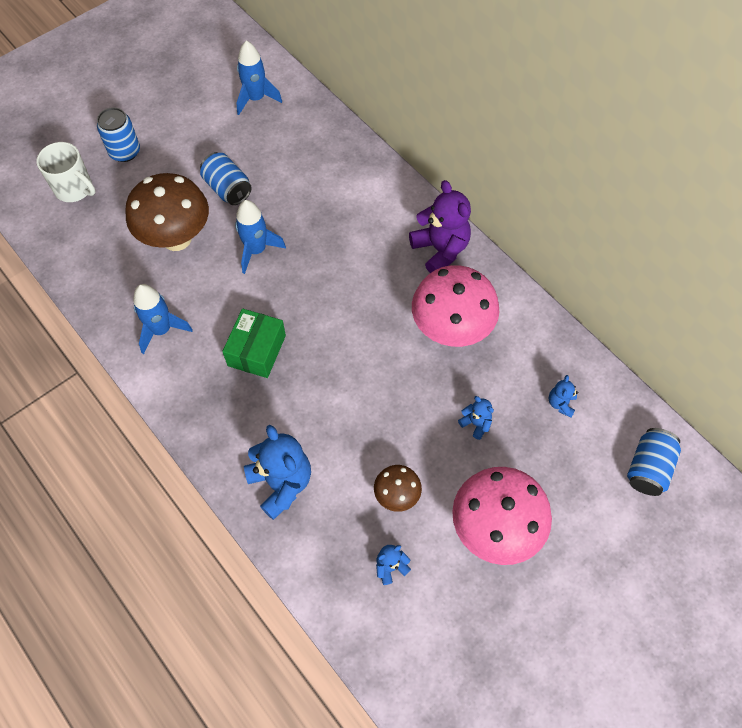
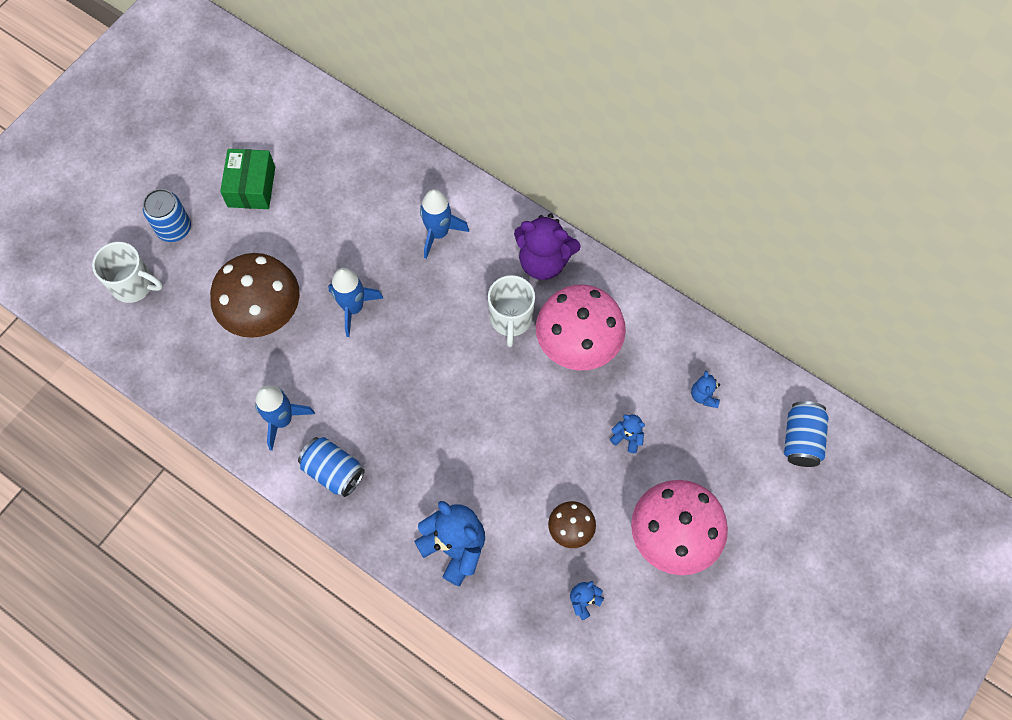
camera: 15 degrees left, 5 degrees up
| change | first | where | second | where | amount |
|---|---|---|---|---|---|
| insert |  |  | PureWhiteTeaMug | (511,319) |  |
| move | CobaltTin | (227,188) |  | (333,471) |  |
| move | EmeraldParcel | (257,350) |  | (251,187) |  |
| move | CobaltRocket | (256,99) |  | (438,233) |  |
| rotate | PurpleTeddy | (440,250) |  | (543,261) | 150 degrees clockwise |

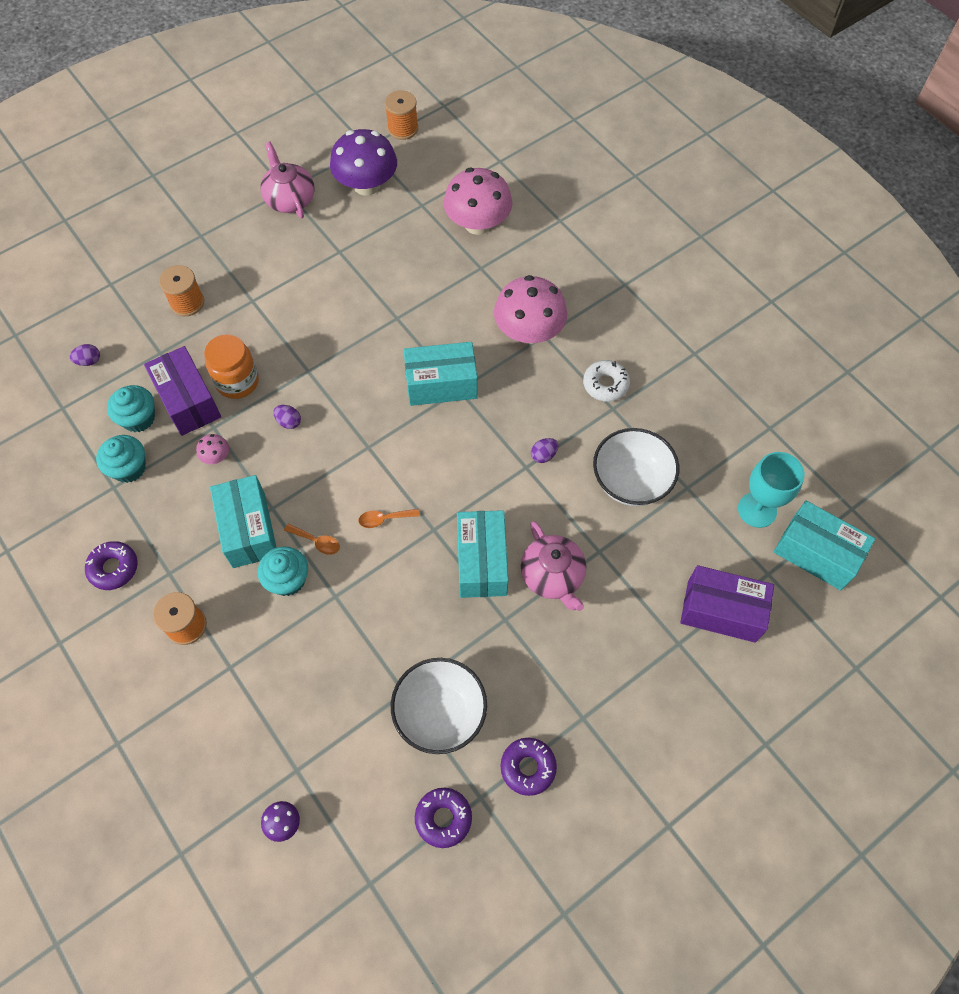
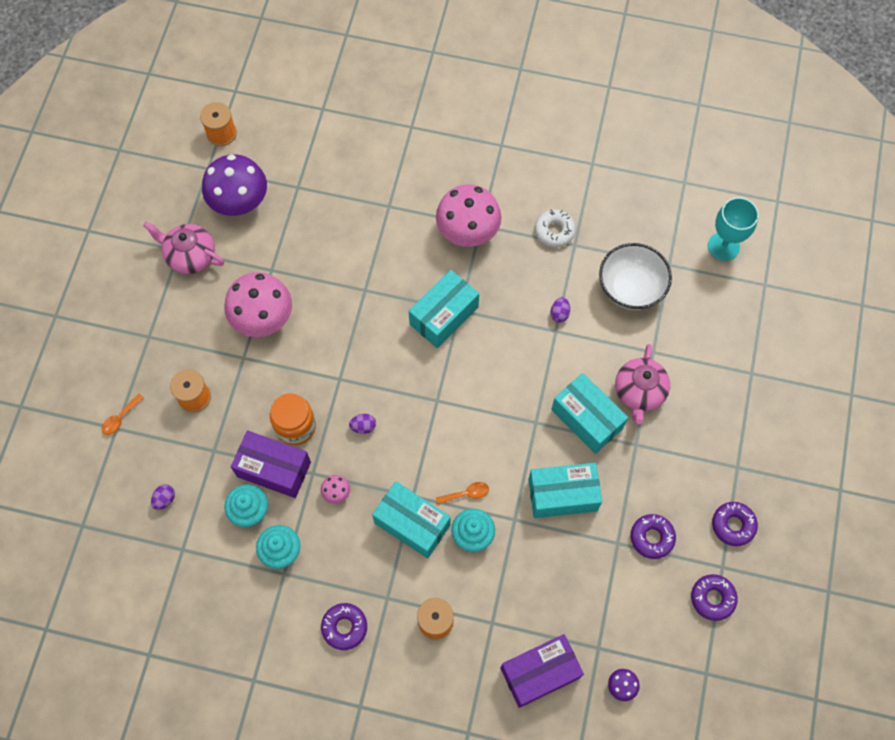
camera: 40 degrees left, 5 degrees up
| change | first | where | second | where | amount |
|---|---|---|---|---|---|
| move | OrangeColouredTeaspoon | (384,519) |  | (120,418) |  |
| move | RosePinkFungus | (478,224) |  | (262,317) |  |
| move | PurpleParcel | (721,611) |  | (540,673) |  |
| move | TealParcel | (816,553) |  | (562,495) |  |
| replace | PureWhiteDeepDish | (440,713) | PurpleGlazedDonut | (652,537) |  |
| rotate | RosePinkTeapot | (552,576) |  | (639,392) | 75 degrees clockwise |

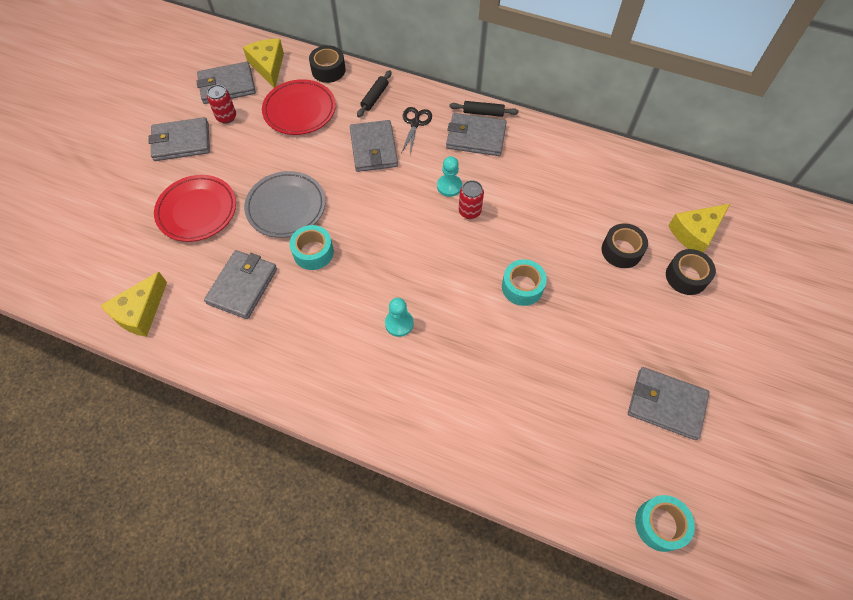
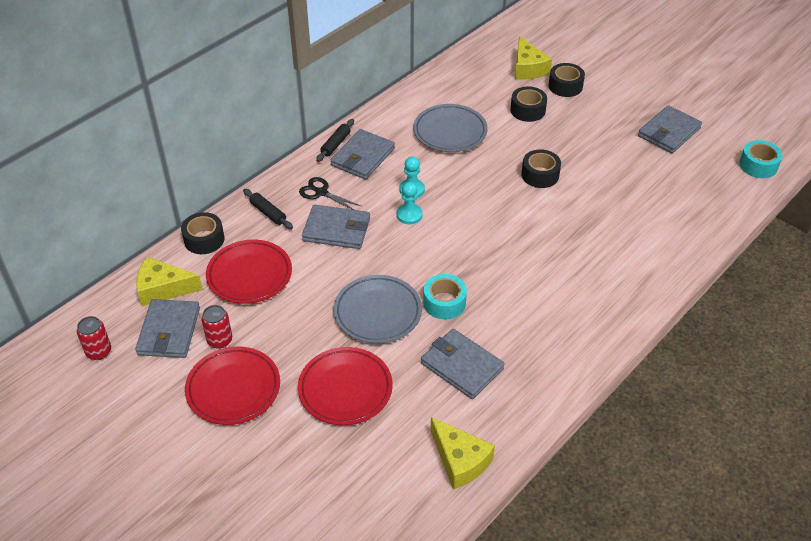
camera: 70 degrees left, 15 degrees down
| change | first | where | second | where | amount |
|---|---|---|---|---|---|
| insert |  |  | GrayFlatDish | (450,132) |  |
| move | TealPawn | (399,323) |  | (409,215) |  |
| move | RedTin | (469,211) |  | (99,351) |  |
| replace | GrayBillfold | (181,142) | RedFlatDish | (233,389) |  |
| recolor | TealTape | (522,287) | JetBlackTape | (540,175) |  |

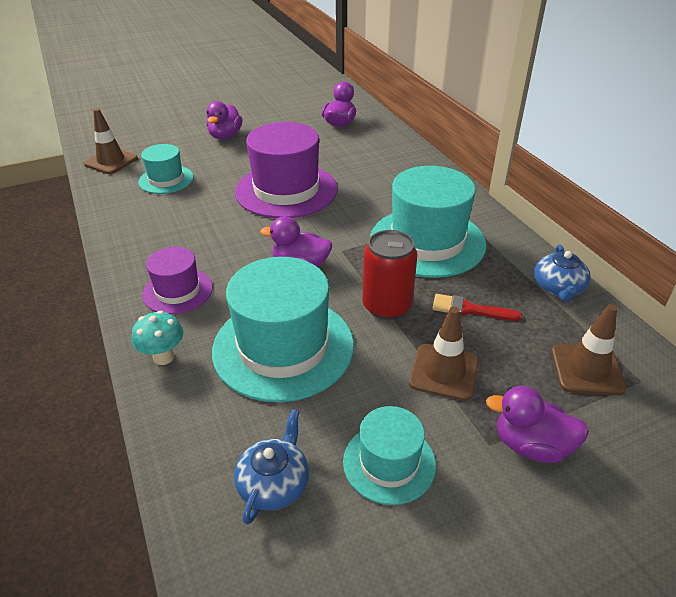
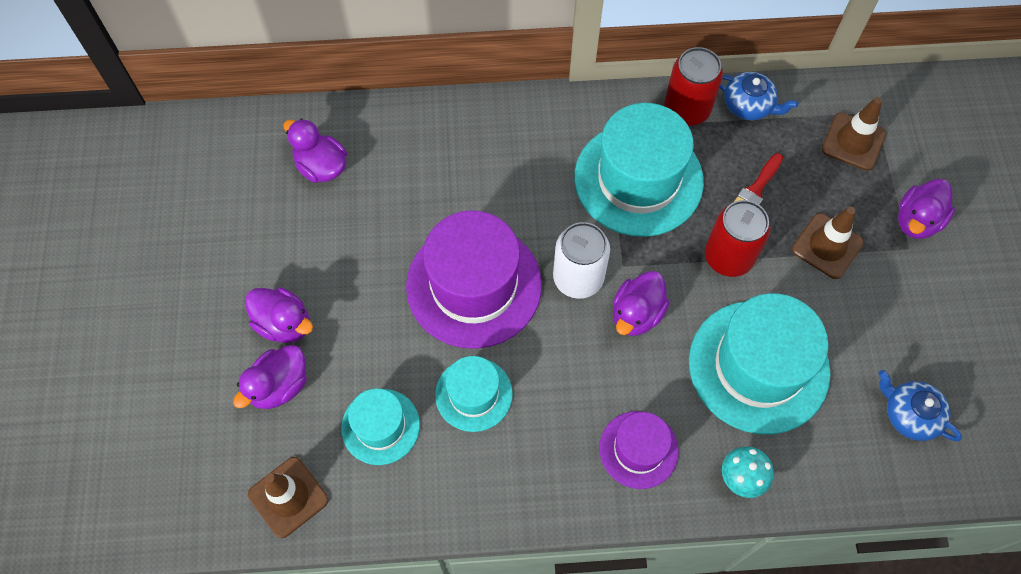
camera: 70 degrees left, 25 degrees up
| change | first | where | second | where | amount |
|---|---|---|---|---|---|
| insert |  |  | PurpleToyDuck | (279,386) |  |
| insert |  |  | PureWhiteTin | (578,278) |  |
| insert |  |  | RedTin | (686,109) |  |
| move | TealTallHat | (389,463) |  | (473,394) |  |

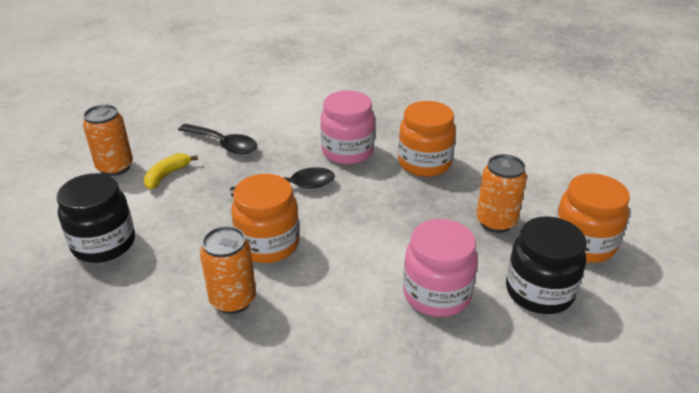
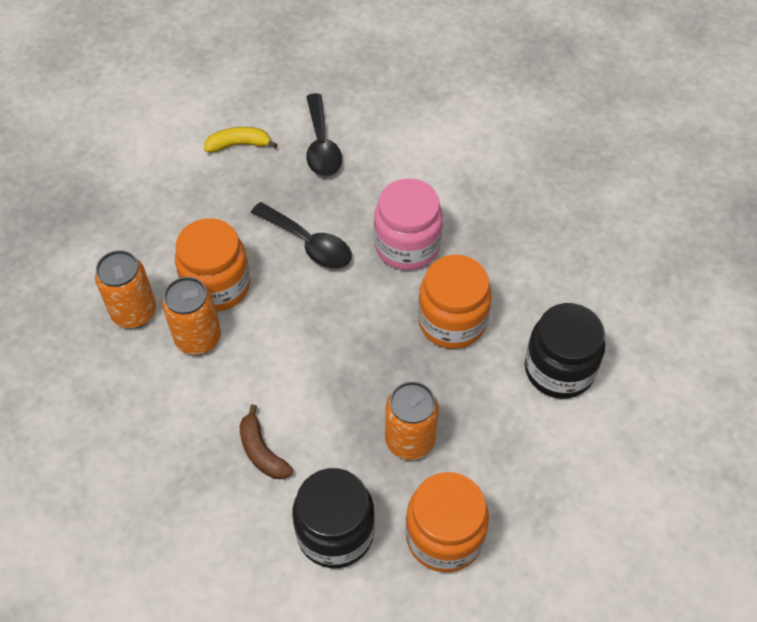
camera: 50 degrees right, 20 degrees up
| change | first | where | second | where | amount |
|---|---|---|---|---|---|
| move | JetBlackPreserveJar | (104,244) |  | (559,369) |  |
| move | OrangeColouredTin | (115,167) |  | (198,338) |  |
| replace | RosePinkPreserveJar | (436,294) | RussetBananaFruit | (262,451) |  |

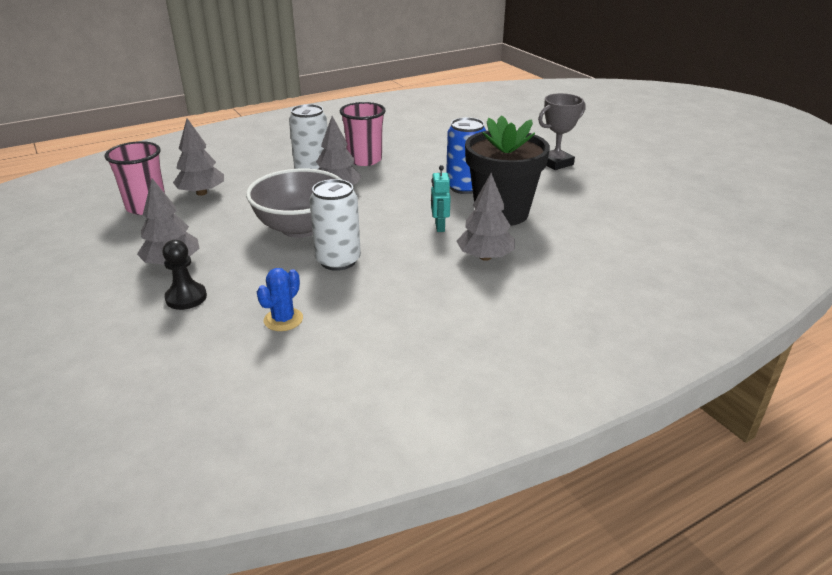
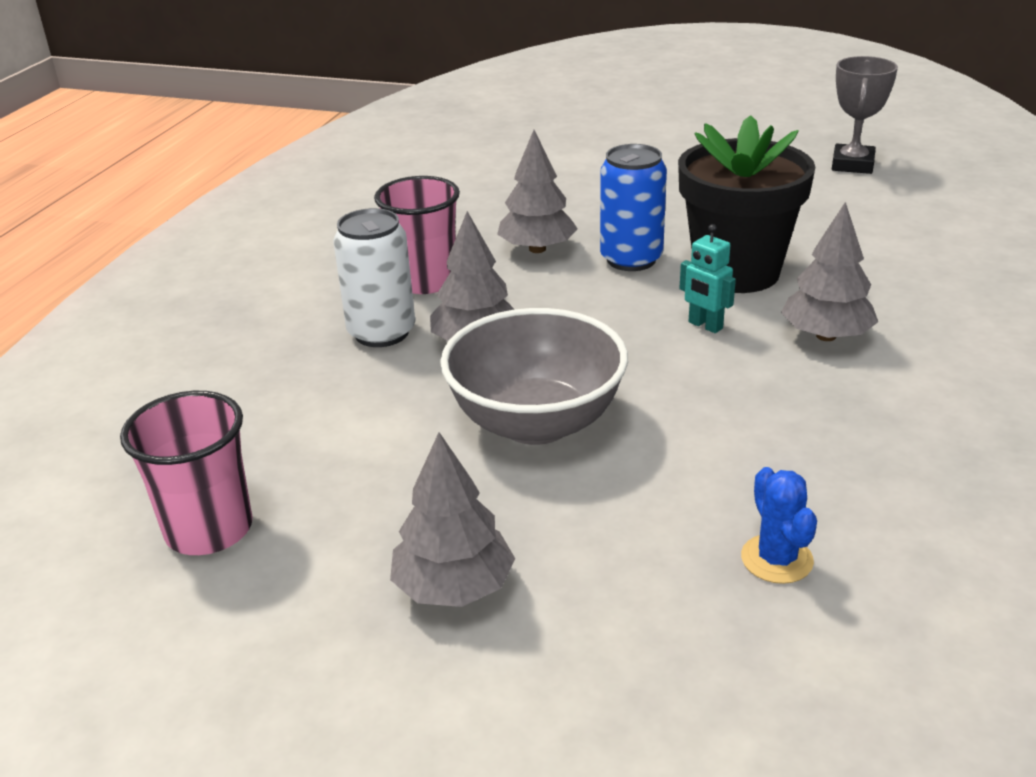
camera: 40 degrees left, 0 degrees up
| change | first | where | second | where | amount |
|---|---|---|---|---|---|
| delete | JetBlackPawn | (186,298) |  |  |  |
| delete | PureWhiteTin | (338,261) |  |  |  |
| move | GrayTree | (201,193) |  | (537,249) |  |
| move | GrayAwardCup | (556,163) |  | (852,164) |  |

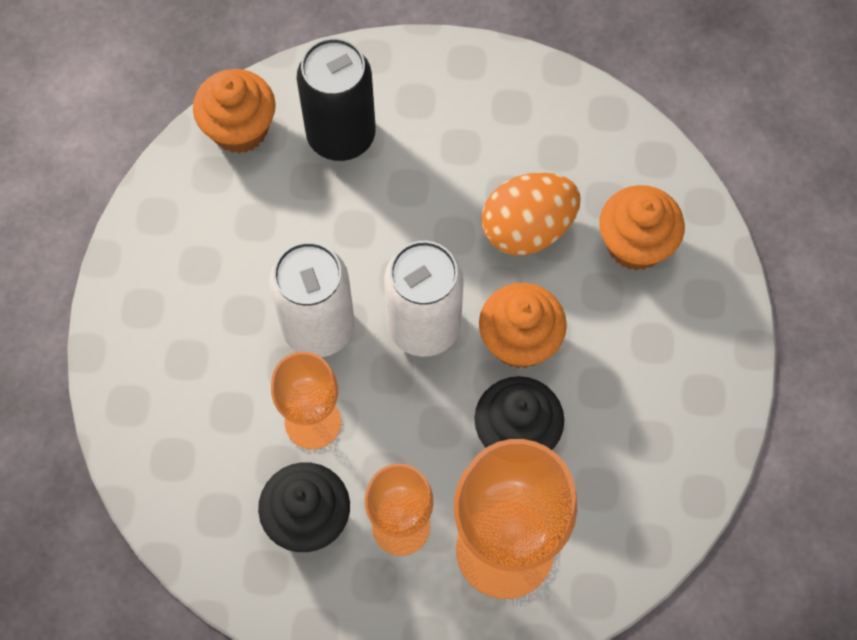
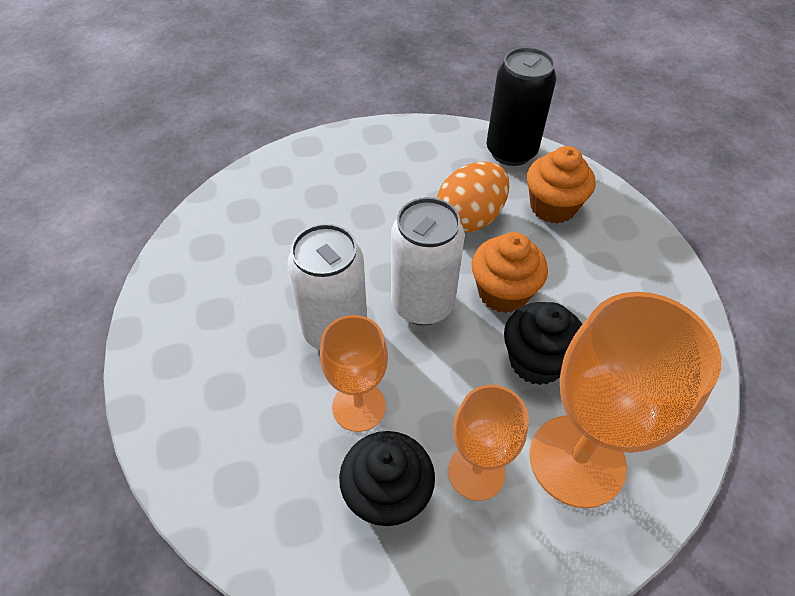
camera: 20 degrees left, 15 degrees down
| change | first | where | second | where | amount |
|---|---|---|---|---|---|
| delete | OrangeColouredMuffin | (240,129) |  |  |  |
| move | JetBlackTin | (341,135) |  | (511,152) |  |

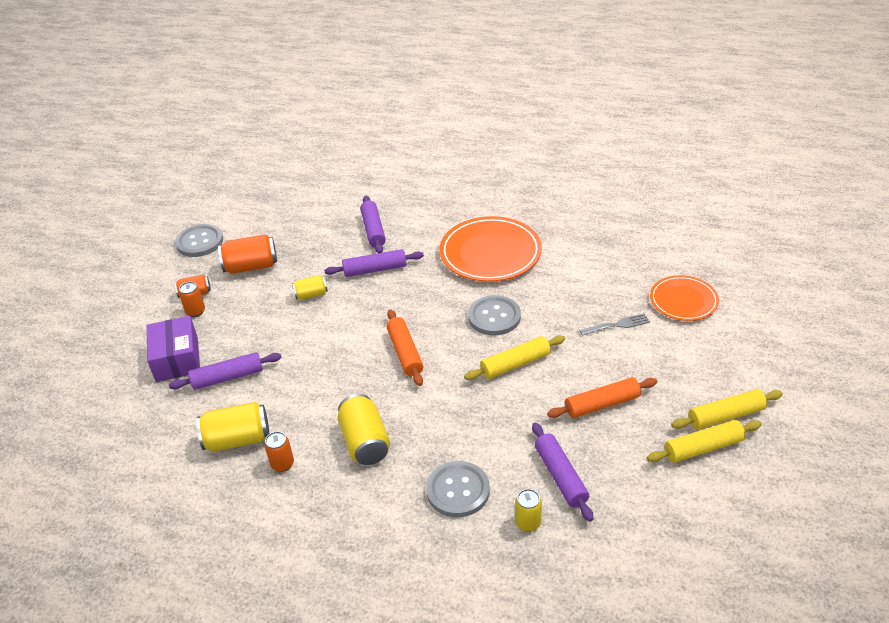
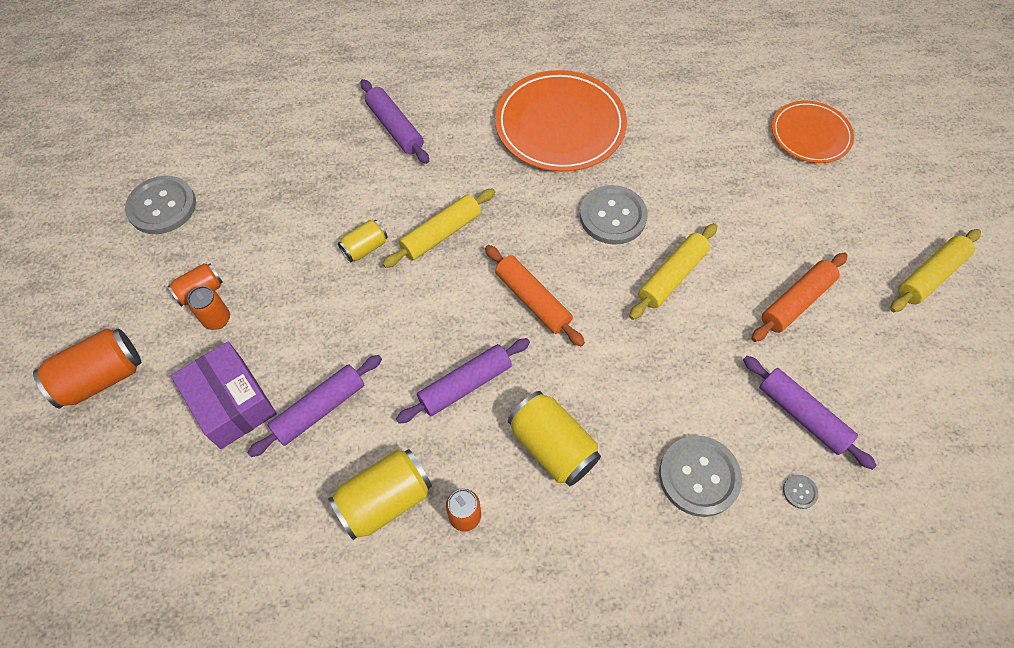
camera: 25 degrees left, 20 degrees up
| change | first | where | second | where | amount |
|---|---|---|---|---|---|
| delete | GrayFork | (618,325) |  |  |  |
| move | OrangeColouredTin | (251,266) |  | (101,377) |  |
| move | PurpleRollingPin | (375,269) |  | (465,385) |  |
| move | YellowRollingPin | (703,448) |  | (441,234) |  |
| replace | YellowTin | (528,523) | GrayShirtButton | (799,492) |  |

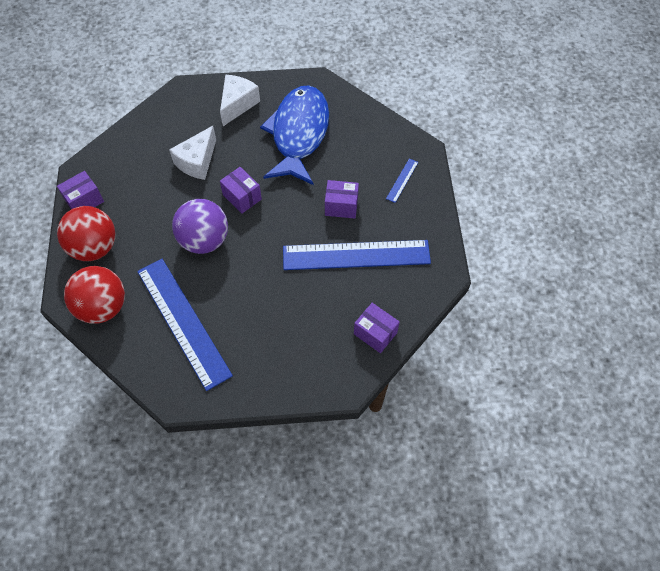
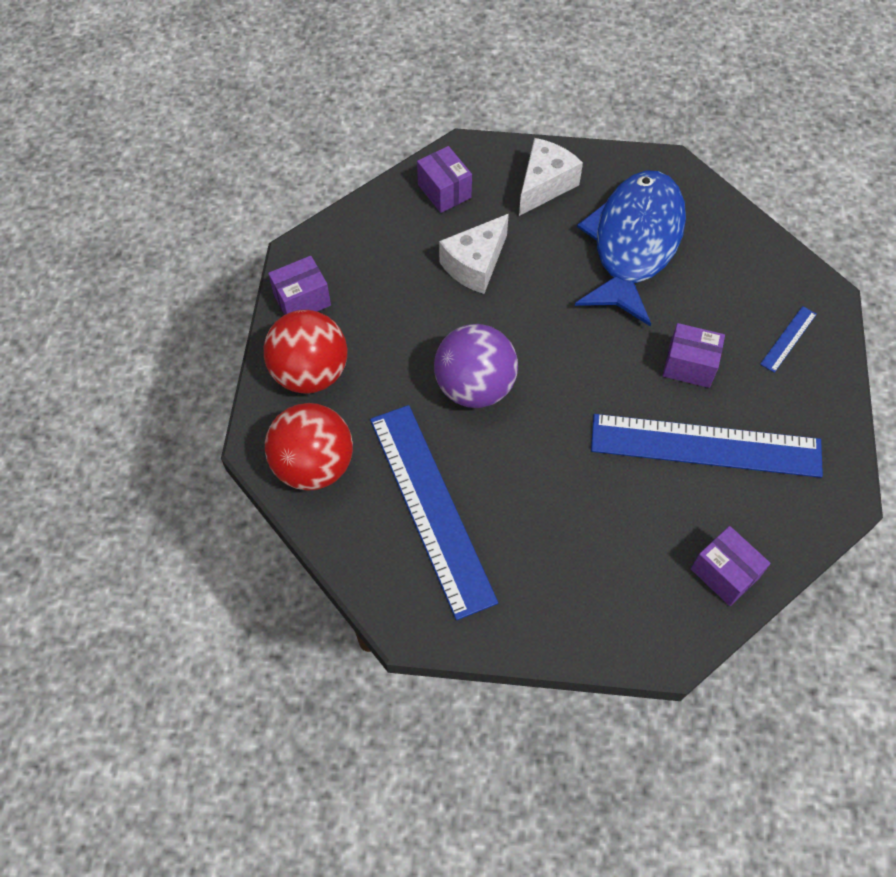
camera: 10 degrees right, 0 degrees up
| change | first | where | second | where | amount |
|---|---|---|---|---|---|
| move | PurpleParcel | (242,197) |  | (444,191) |  |

